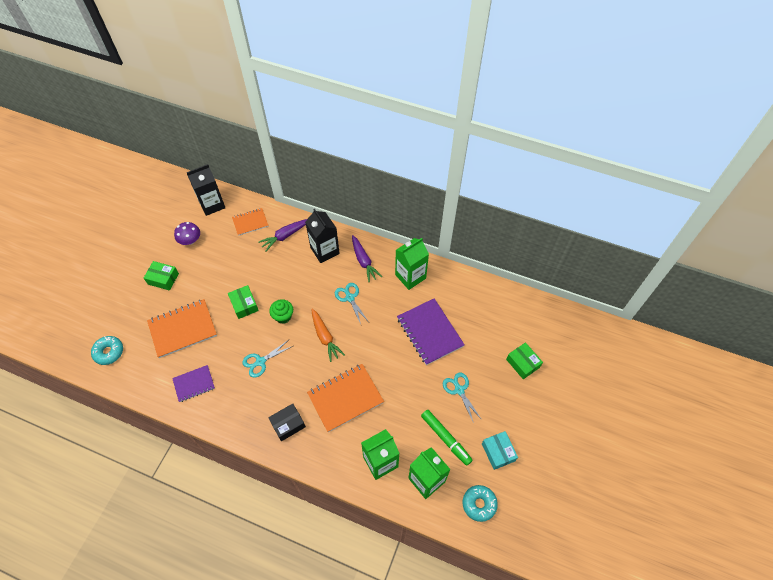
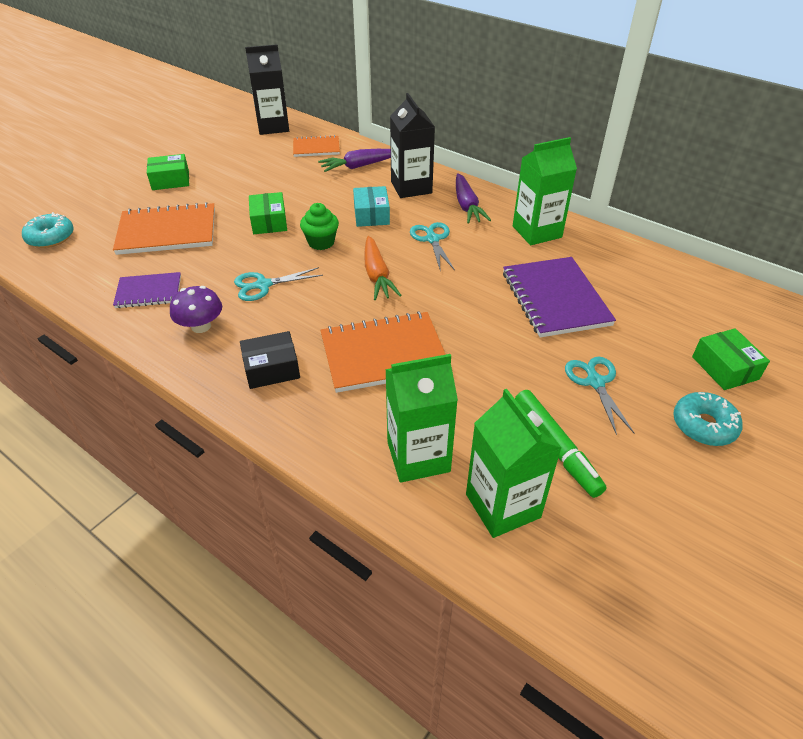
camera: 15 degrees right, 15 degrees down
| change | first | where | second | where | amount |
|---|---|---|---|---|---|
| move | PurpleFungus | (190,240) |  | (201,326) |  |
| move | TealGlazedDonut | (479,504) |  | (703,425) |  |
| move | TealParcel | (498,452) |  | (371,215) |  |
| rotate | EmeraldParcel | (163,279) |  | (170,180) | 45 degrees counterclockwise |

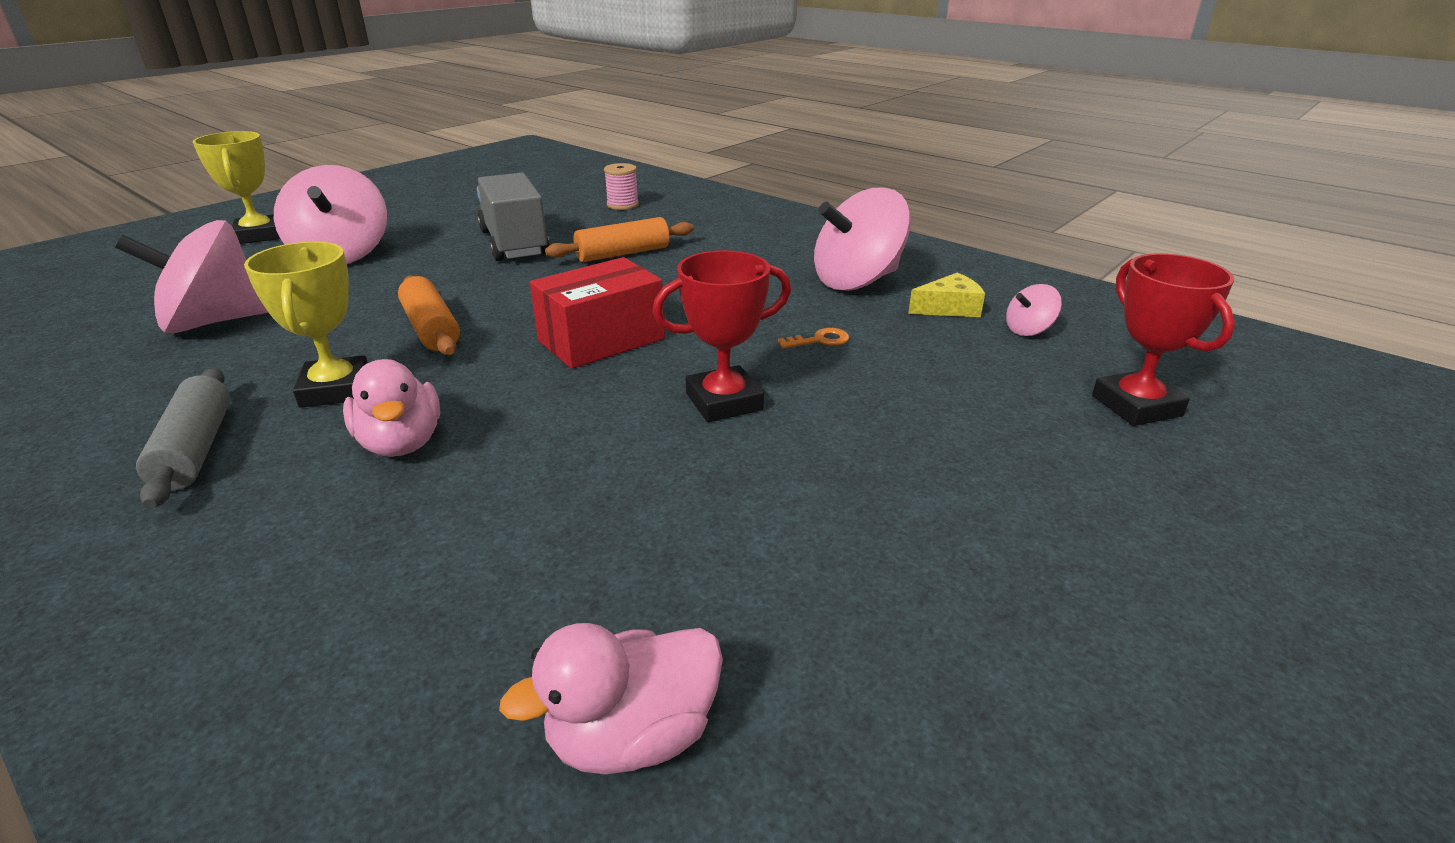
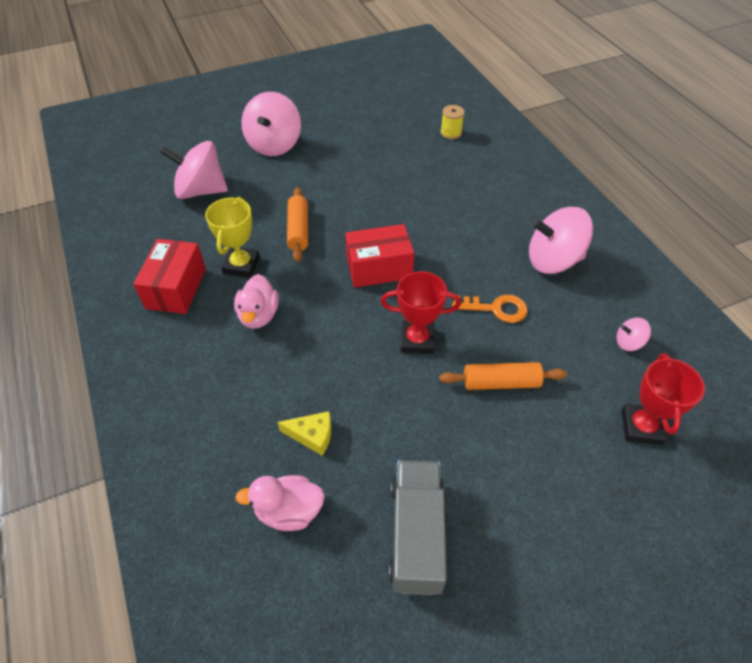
camera: 25 degrees right, 20 degrees up
| change | first | where | second | where | amount |
|---|---|---|---|---|---|
| delete | YellowAwardCup | (259,235) |  |  |  |
| move | GrayToyTruck | (514,243) |  | (416,534) |  |
| move | OrangeColouredRollingPin | (623,254) |  | (500,382) |  |
| move | YellowCheese | (949,308) |  | (312,435) |  |
| replace | GrayRollingPin | (196,449) | RedParcel | (176,288) |  |
| recolor | RosePinkBobbin | (622,205) | YellowBobbin | (451,133) |  |
| resize | OrangeColouredDoorKey | (820,340) |  | (496,309) | x1.72 |

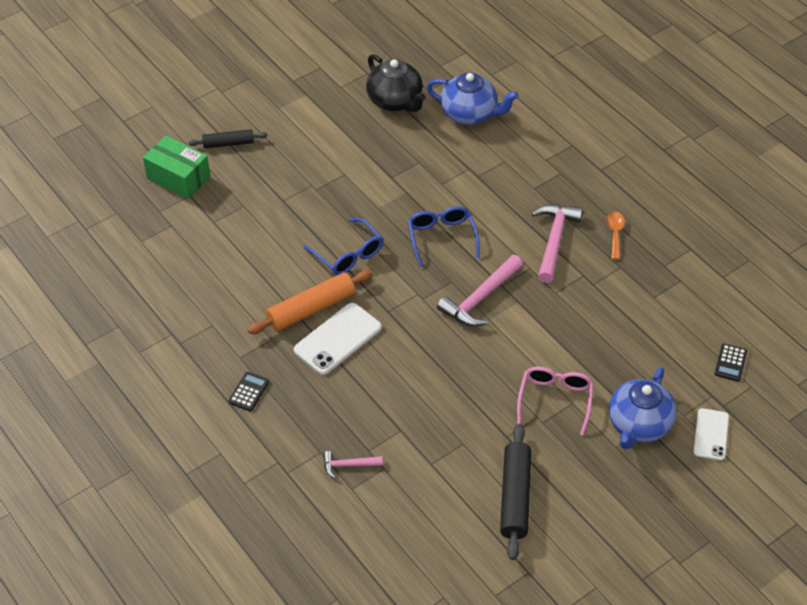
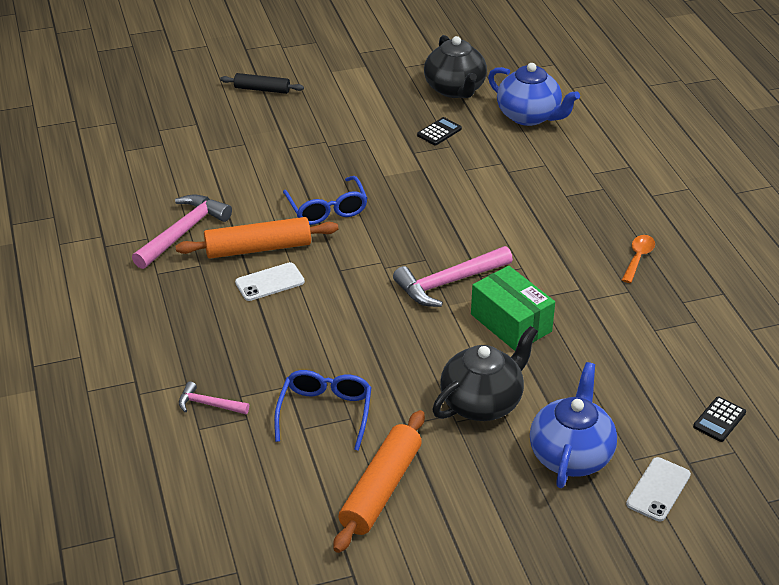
camera: 20 degrees right, 10 degrees down
| change | first | where | second | where | amount |
|---|---|---|---|---|---|
| move | EmeraldParcel | (178,177) |  | (511,323) |  |
| move | JetBlackAddingMachine | (249,392) |  | (439,132) |  |
| move | CobaltGlasses | (441,237) |  | (325,412) |  |
| move | RosePinkClawHammer | (554,240) |  | (183,232) |  |
| replace | RosePinkGlasses | (555,400) | JetBlackTeapot | (482,402) |  |
| recolor | JetBlackRollingPin | (515,496) | OrangeColouredRollingPin | (381,489) |  |
| rotate | CobaltTeapot | (638,425) |  | (571,455) | 150 degrees clockwise |
| resize | PureWhiteMobilePhone | (337,339) |  | (270,282) | x0.64 |

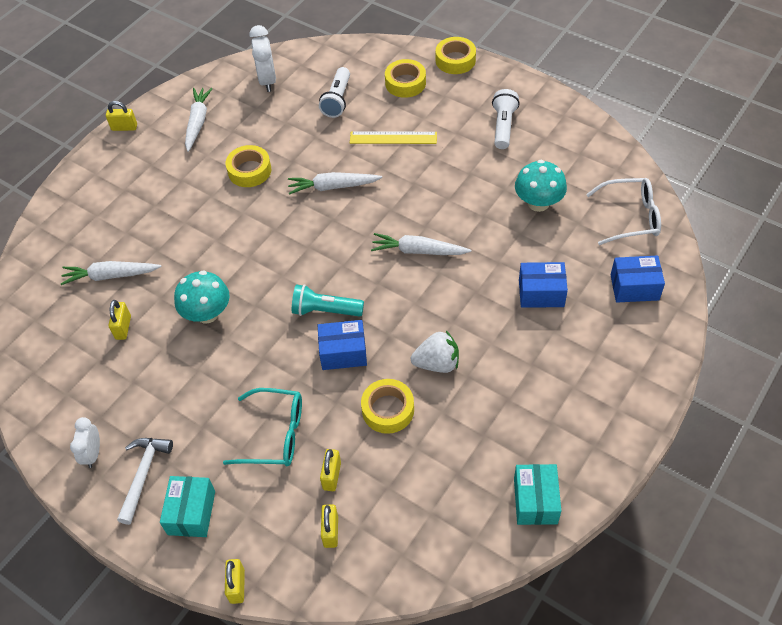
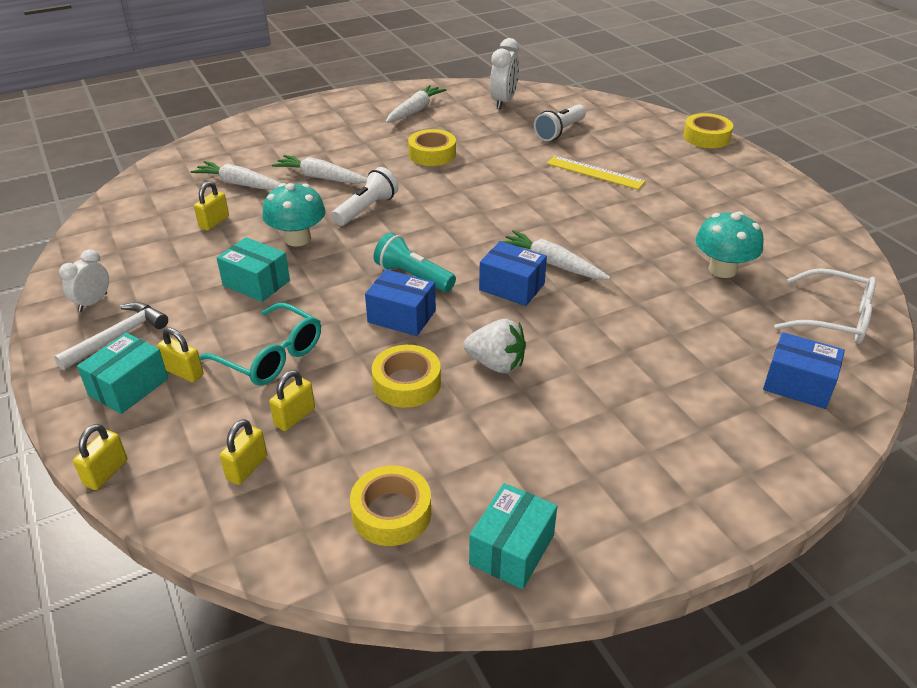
camera: 25 degrees right, 15 degrees down
| change | first | where | second | where | amount |
|---|---|---|---|---|---|
| insert |  |  | TealParcel | (256,283) |  |
| move | YellowPadlock | (124,127) |  | (184,372) |  |
| move | PureWhiteToyCarrot | (333,187) |  | (321,177) |  |
| move | YellowTape | (405,83) |  | (391,513) |  |
| move | PureWhiteTorch | (503,126) |  | (367,209) |  |
| move | CobaltParcel | (541,293) |  | (512,287) |  |

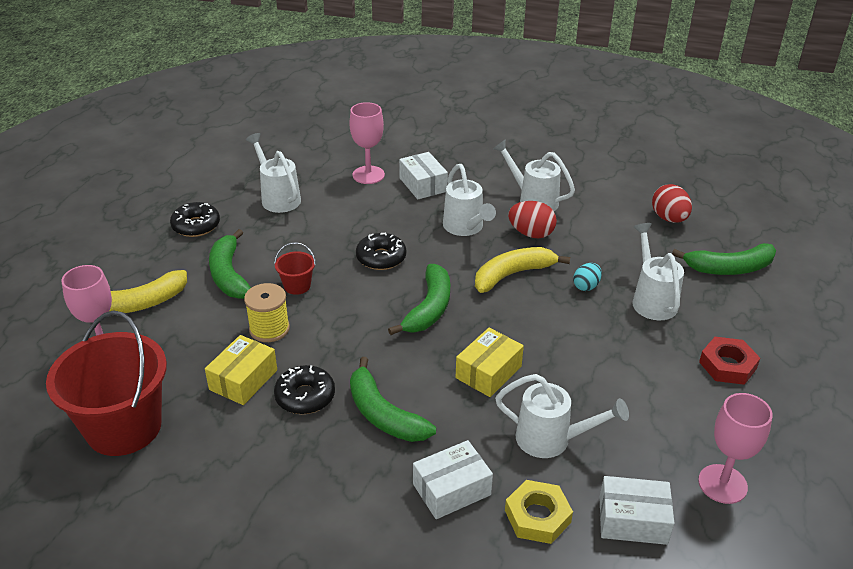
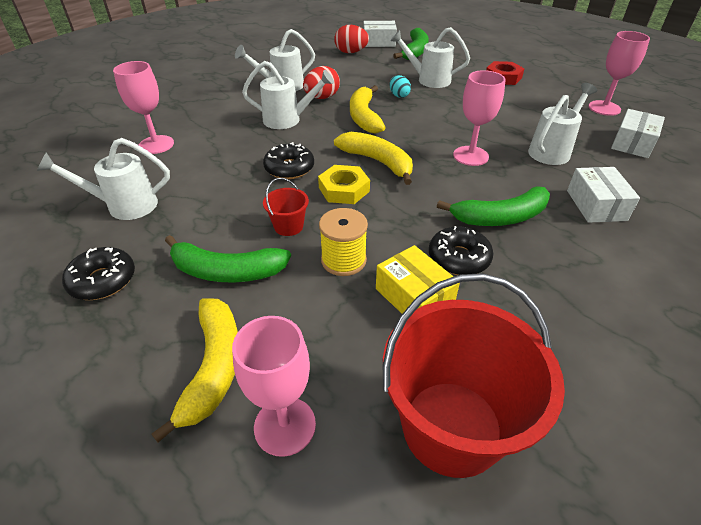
camera: 65 degrees left, 5 degrees up
| change | first | where | second | where | amount |
|---|---|---|---|---|---|
| move | PureWhiteParcel | (423,185) |  | (379,42) |  |
| move | YellowNut | (537,516) |  | (344,189) |  |
| replace | YellowParcel | (488,372) | RosePinkGoblet | (470,156) |  |
| recolor | EmeraldBananaFruit | (429,308) | YellowBananaFruit | (378,162) |  |

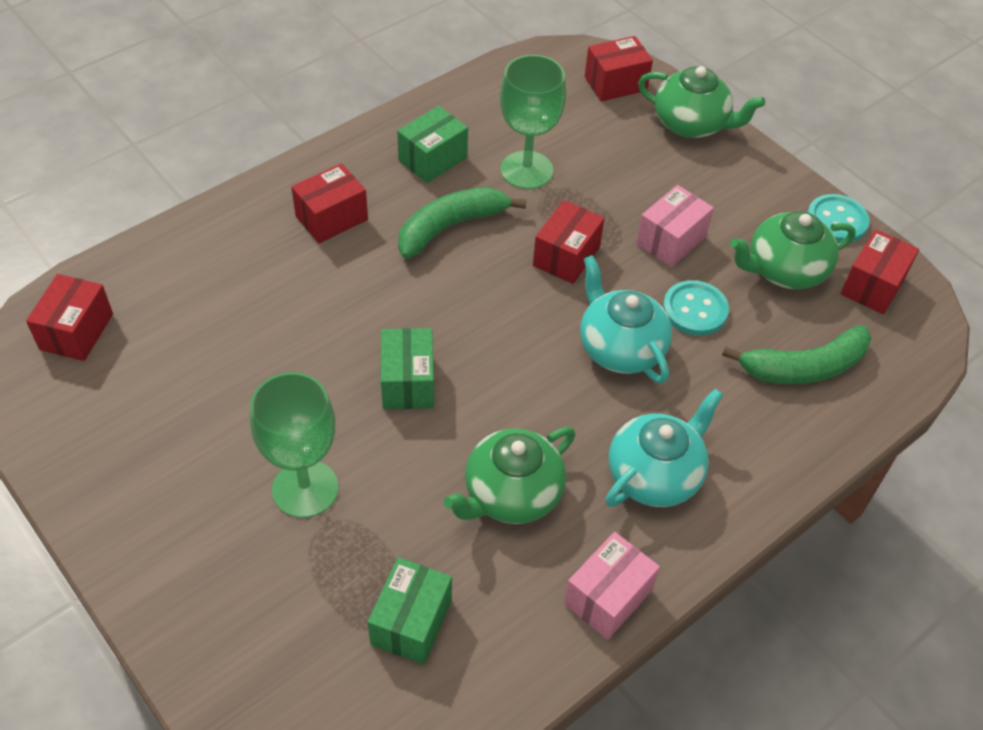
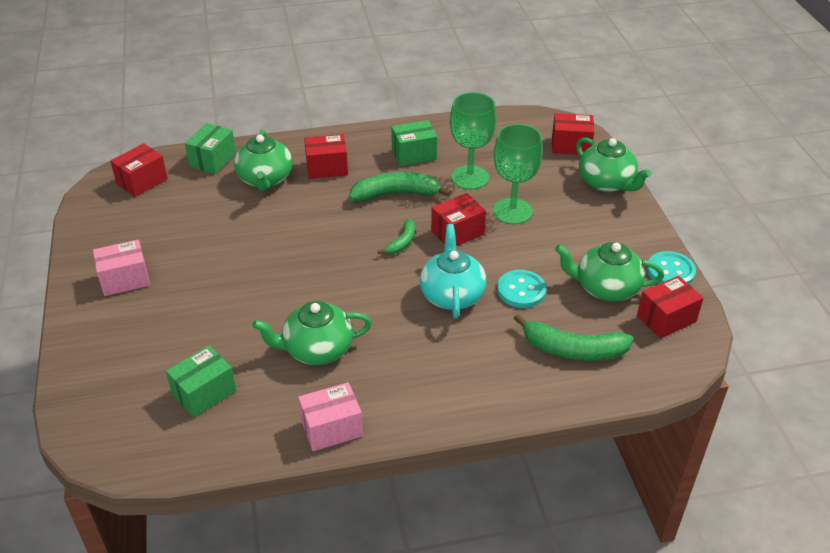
camera: 30 degrees right, 10 degrees down
| change | first | where | second | where | amount |
|---|---|---|---|---|---|
| delete | TealTeapot | (655,475) |  |  |  |
| insert |  |  | EmeraldTeapot | (265,179) |  |
| insert |  |  | EmeraldBananaFruit | (402,242) |  |
| move | EmeraldGoblet | (305,488) |  | (512,211) |  |
| move | EmeraldParcel | (408,382) |  | (213,160) |  |
| move | RosePinkParcel | (671,240) |  | (125,279) |  |

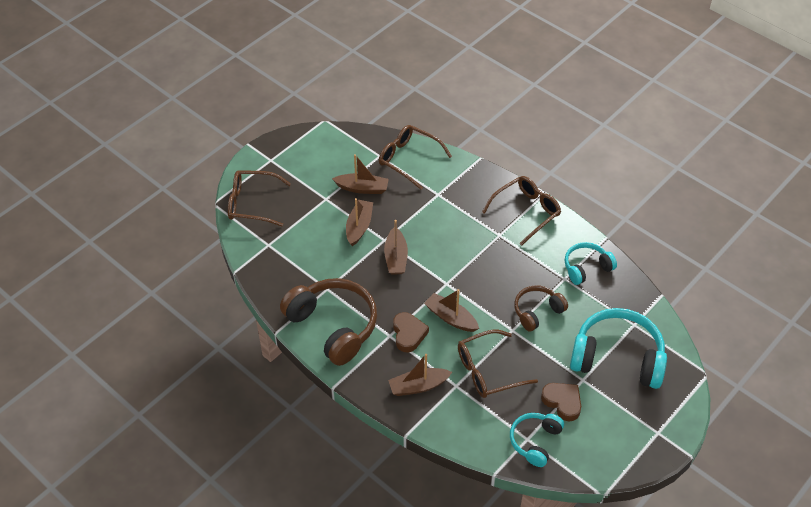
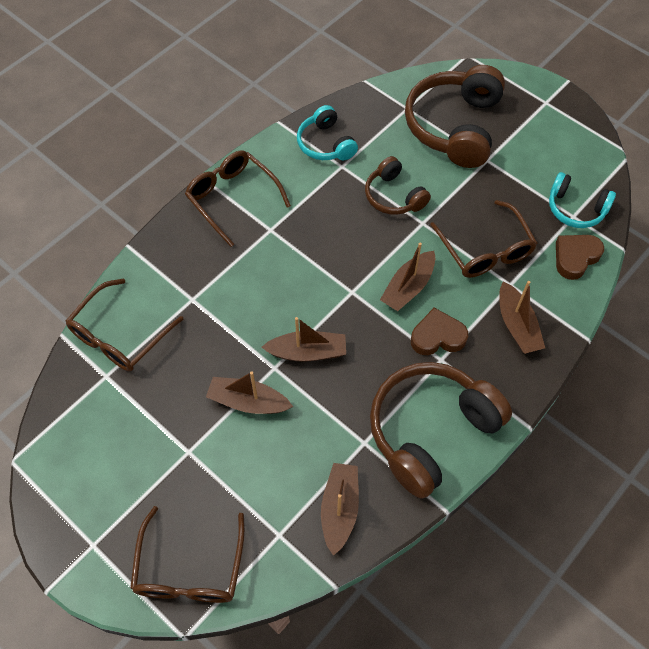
camera: 90 degrees left, 10 degrees up
| change | first | where | second | where | amount |
|---|---|---|---|---|---|
| move | RussetToyBoat | (362,188) |  | (339,509) |  |
| move | RussetHeart | (562,402) |  | (575,257) |  |
| recolor | TealOverEarHeadphones | (617,358) | RussetOverEarHeadphones | (454,126) |  |

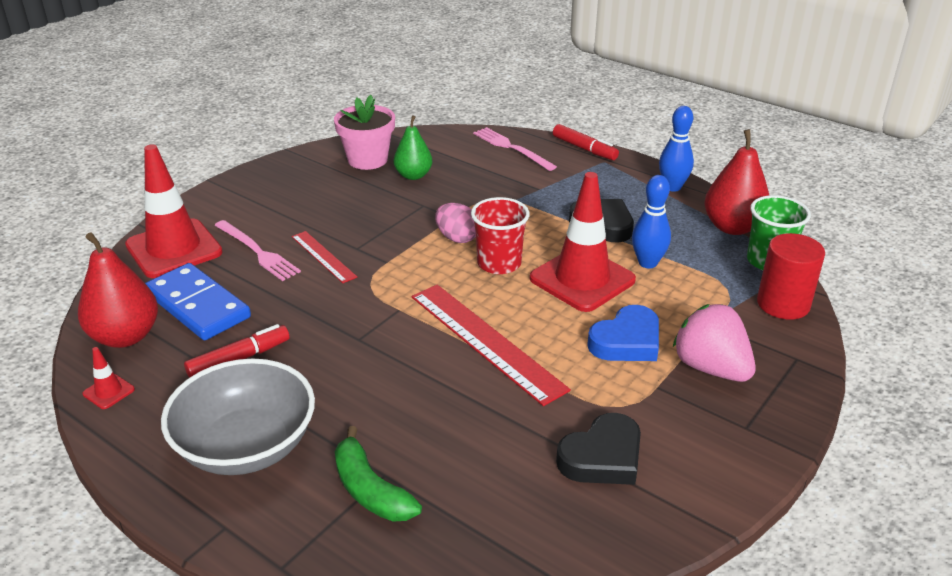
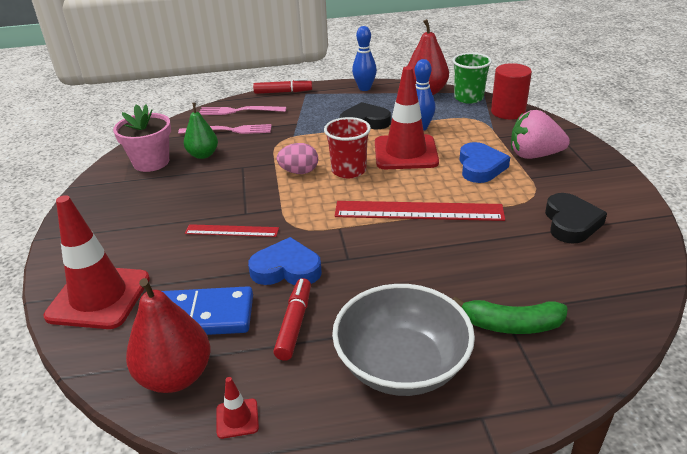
camera: 45 degrees left, 0 degrees up
| change | first | where | second | where | amount |
|---|---|---|---|---|---|
| insert |  |  | CobaltHeart | (286,269) |  |
| move | RosePinkFork | (257,252) |  | (229,130) |  |

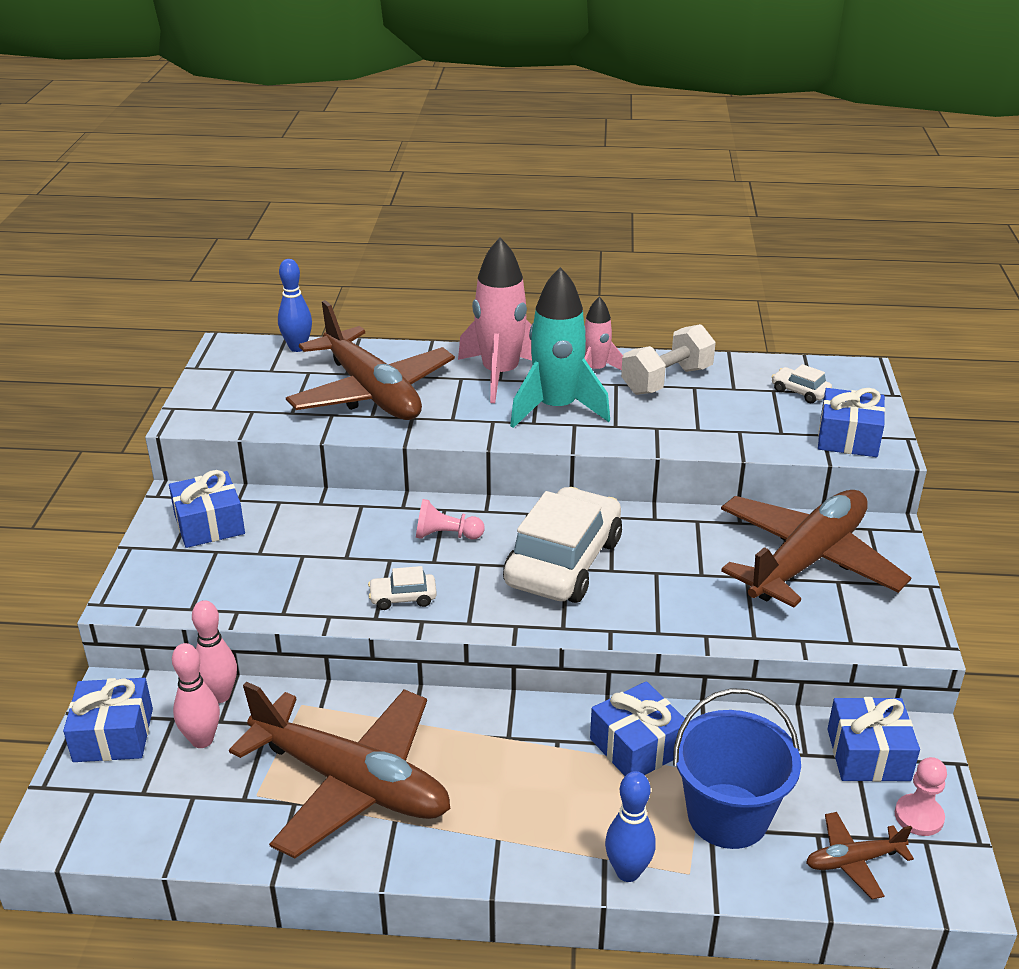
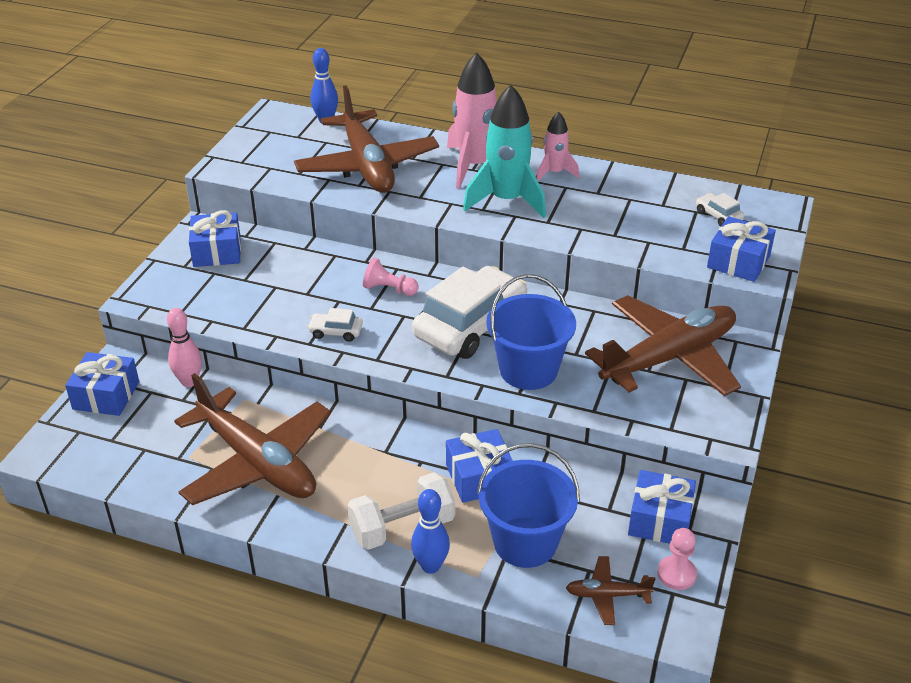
camera: 15 degrees right, 5 degrees up
| change | first | where | second | where | amount |
|---|---|---|---|---|---|
| delete | RosePinkTenpin | (202,740) |  |  |  |
| insert |  |  | CobaltSandBucket | (528,370) |  |
| move | PureWhiteFreeWeight | (666,380) |  | (402,527) |  |

